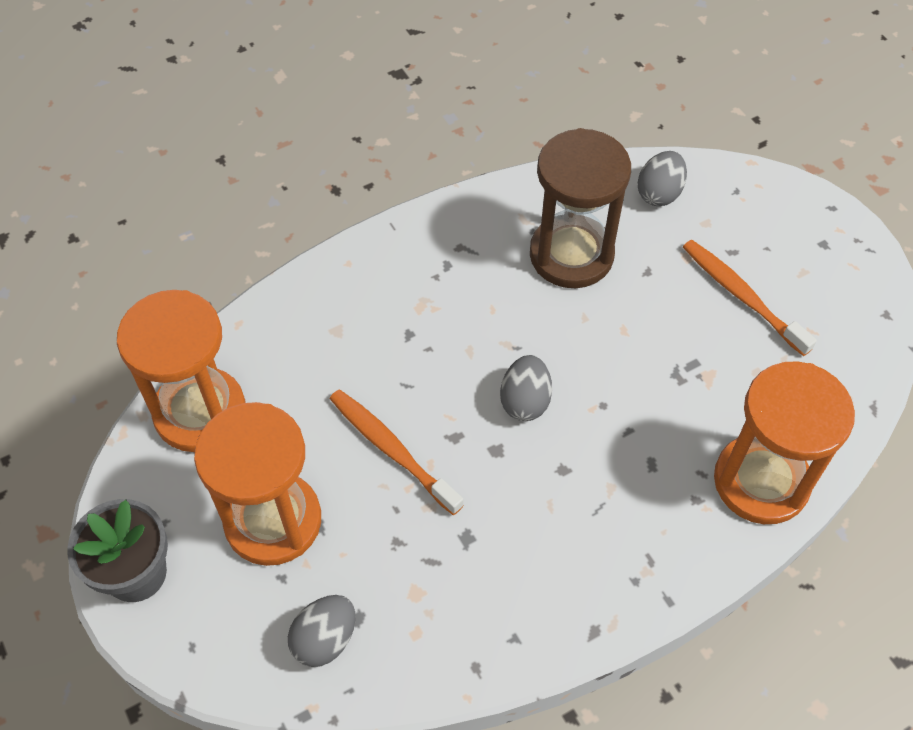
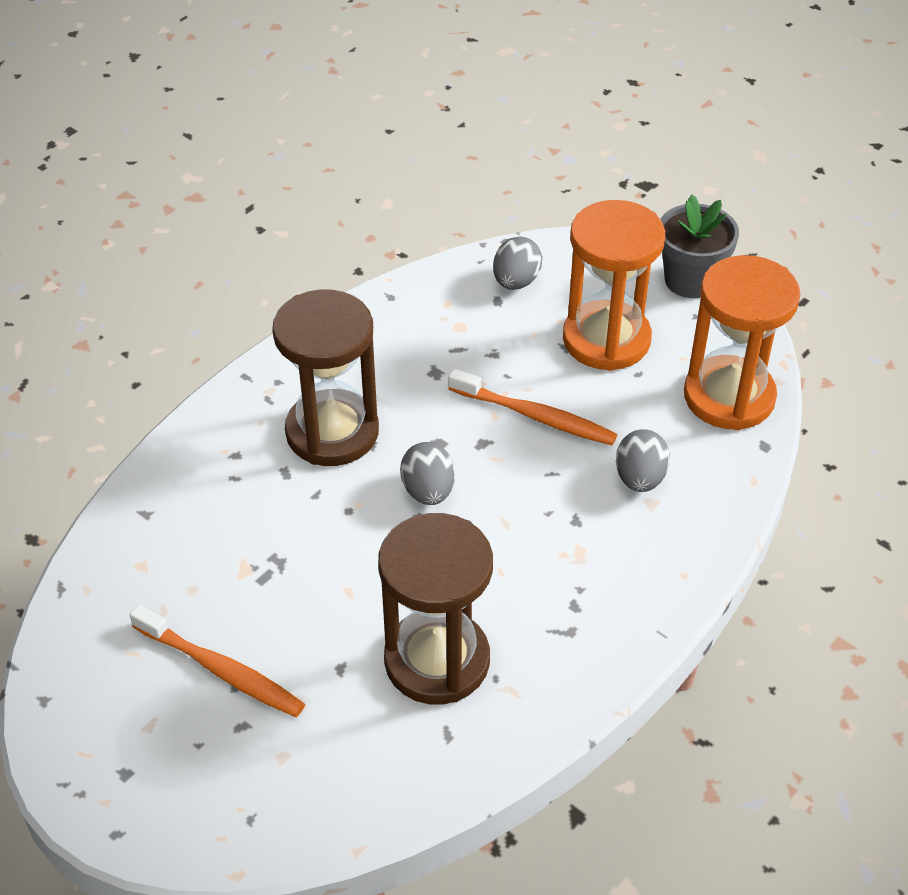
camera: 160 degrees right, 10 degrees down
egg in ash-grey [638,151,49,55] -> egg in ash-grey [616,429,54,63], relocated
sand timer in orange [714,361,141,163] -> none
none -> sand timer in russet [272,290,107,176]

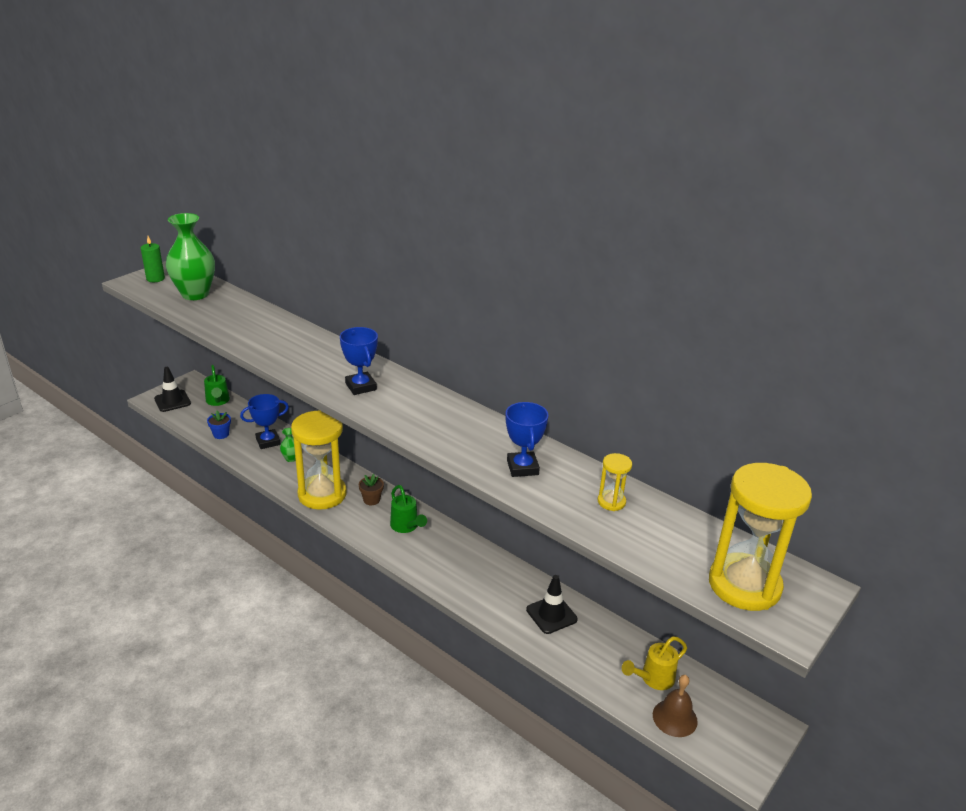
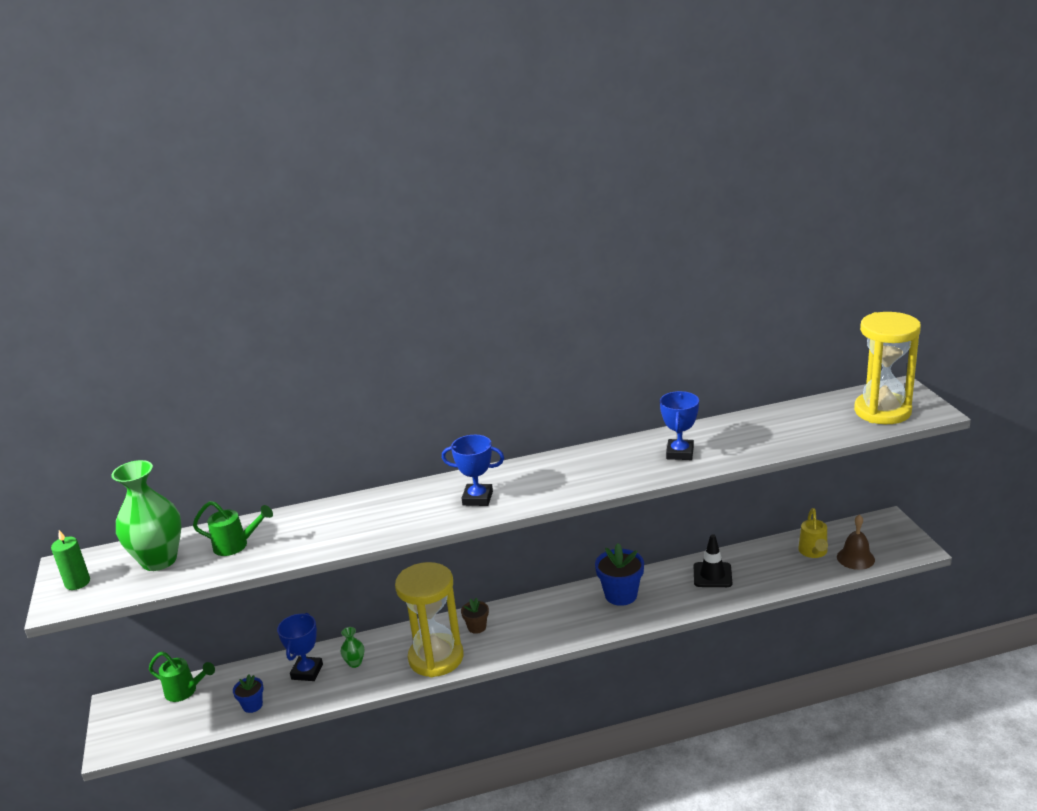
camera: 50 degrees left, 5 degrees down
traffic cone in jet-black [154,367,37,45] -> none
watering pot in green [390,485,37,48] -> watering pot in green [193,501,80,55], relocated
award cup in blue [506,402,43,75] -> award cup in blue [660,391,39,69], 75 degrees clockwise
sand timer in yellow [598,453,34,58] -> none
none -> potted plant in blue [595,543,49,63]

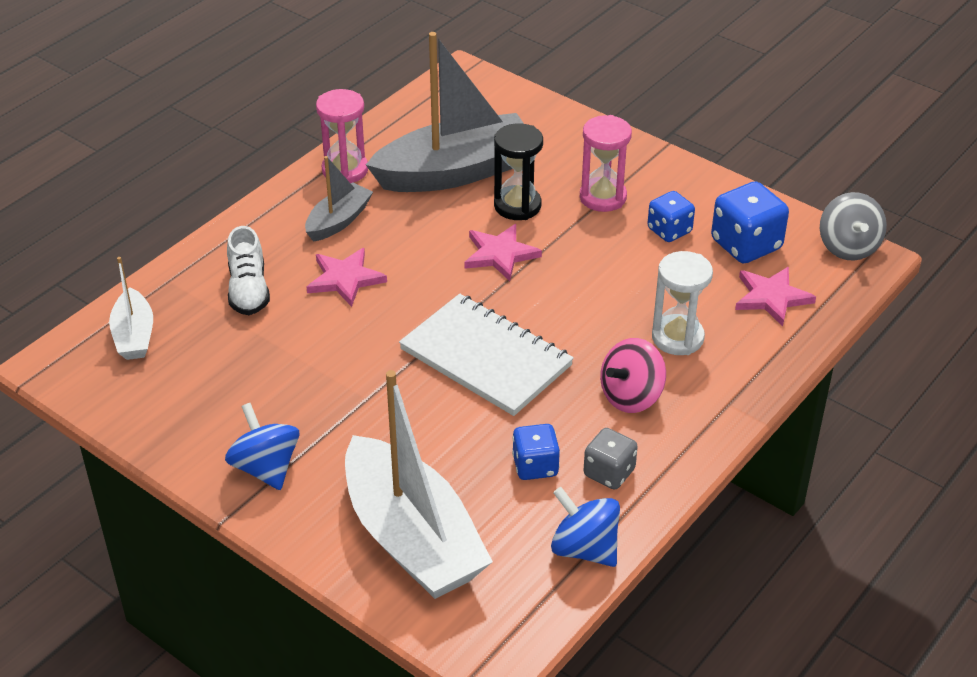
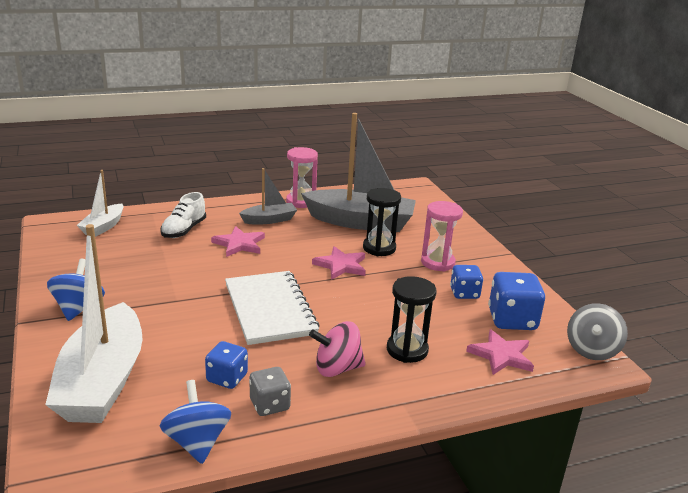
camera: 30 degrees right, 15 degrees down
sand timer in white [652,251,61,104] -> sand timer in jet-black [387,276,49,87]

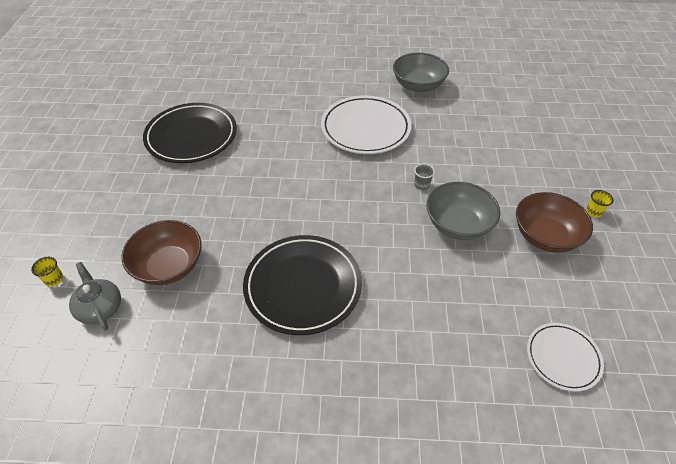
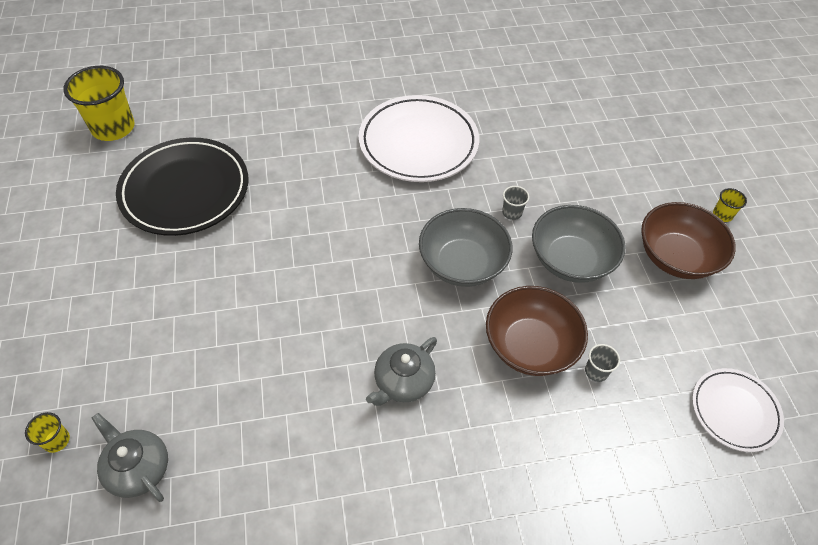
camera: 15 degrees left, 5 degrees up
bowl in russet [121,220,81,65] -> bowl in russet [486,286,102,90], relocated
plate in jet-black [243,235,119,100] -> tea pot in ash-grey [366,337,71,69]
bowl in ash-grey [393,53,56,39] -> bowl in ash-grey [419,208,93,79], relocated
none -> beaker in yellow [63,66,72,75]
none -> beaker in ash-grey [585,344,35,38]

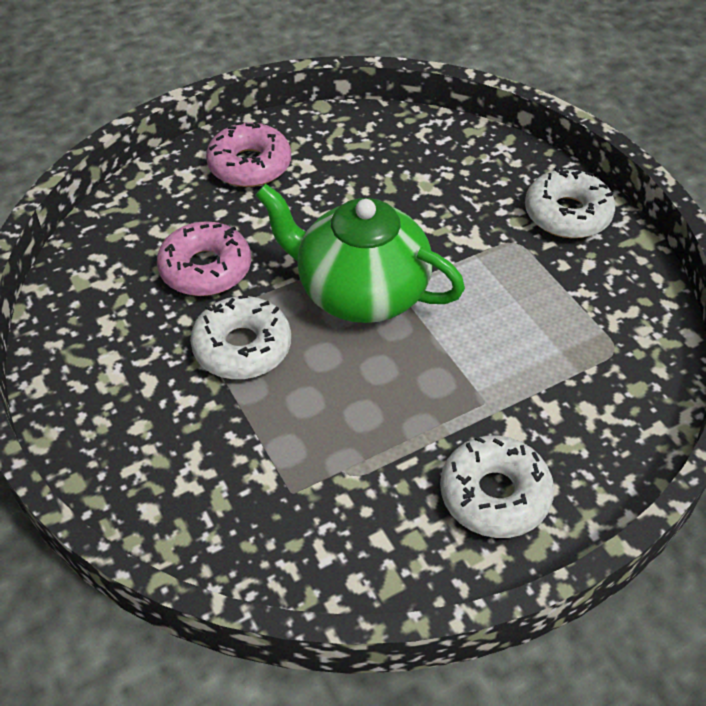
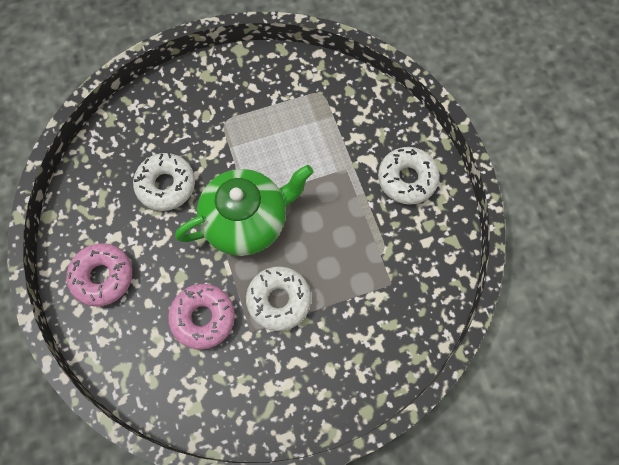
camera: 80 degrees left, 20 degrees up
tea pot in green [256,184,209,139] -> tea pot in green [175,165,138,91], 150 degrees counterclockwise
doughnut in white [525,167,90,71] -> doughnut in white [133,153,62,58], relocated

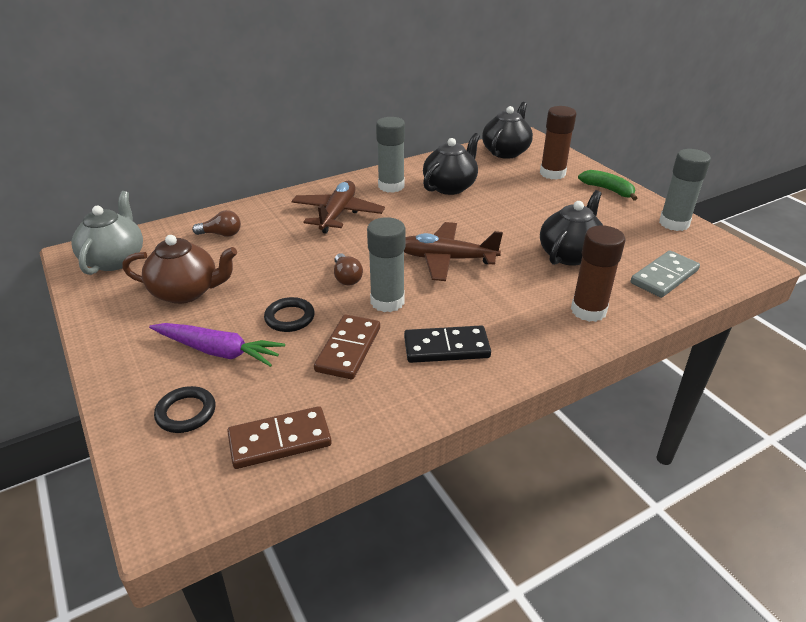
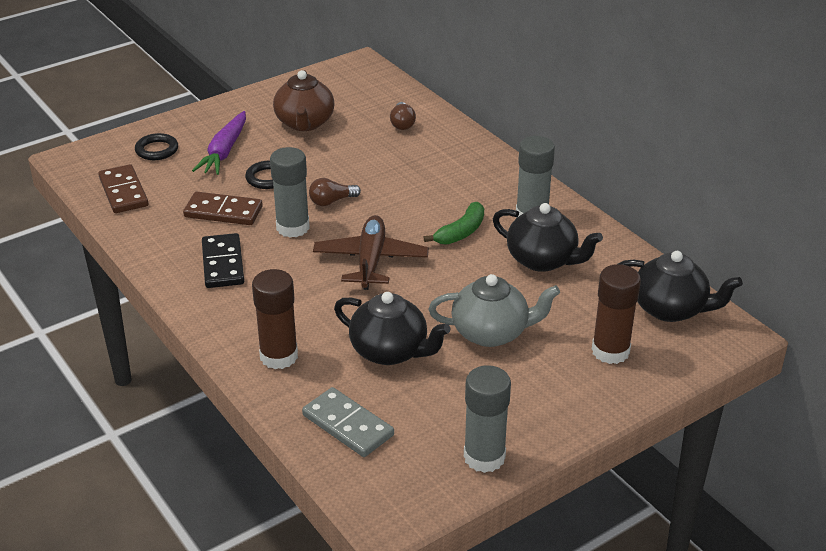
camera: 85 degrees right, 0 degrees up
tea pot in ash-grey [71,191,72,84] -> tea pot in ash-grey [428,274,132,73], relocated
toy plane in russet [291,181,94,53] -> none
toy banana in green [578,170,59,31] -> toy banana in green [423,202,61,43], relocated

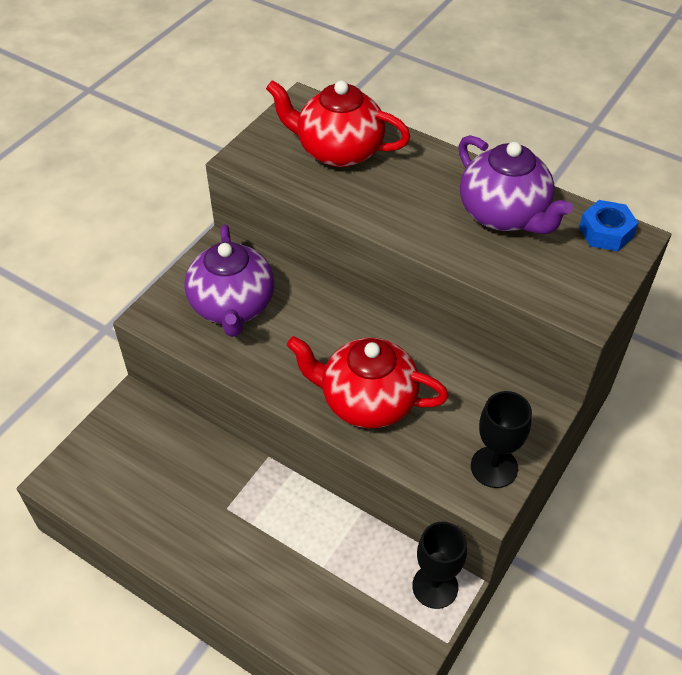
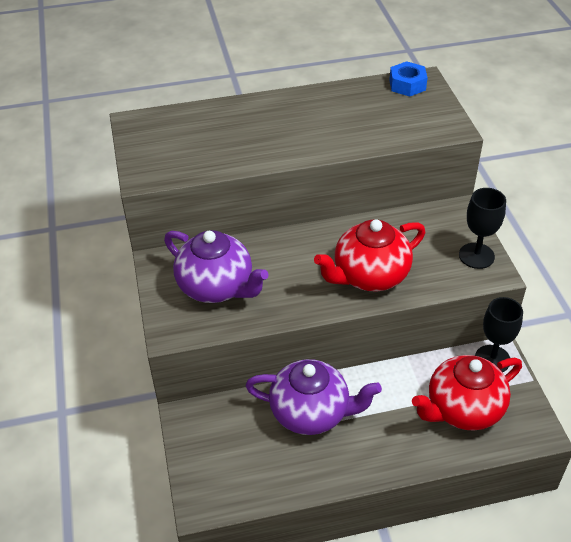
camera: 45 degrees left, 5 degrees down
tea pot in scarlet [266,80,145,87] -> tea pot in scarlet [412,355,110,75], relocated
tea pot in purple [459,135,114,99] -> tea pot in purple [246,359,136,76], relocated

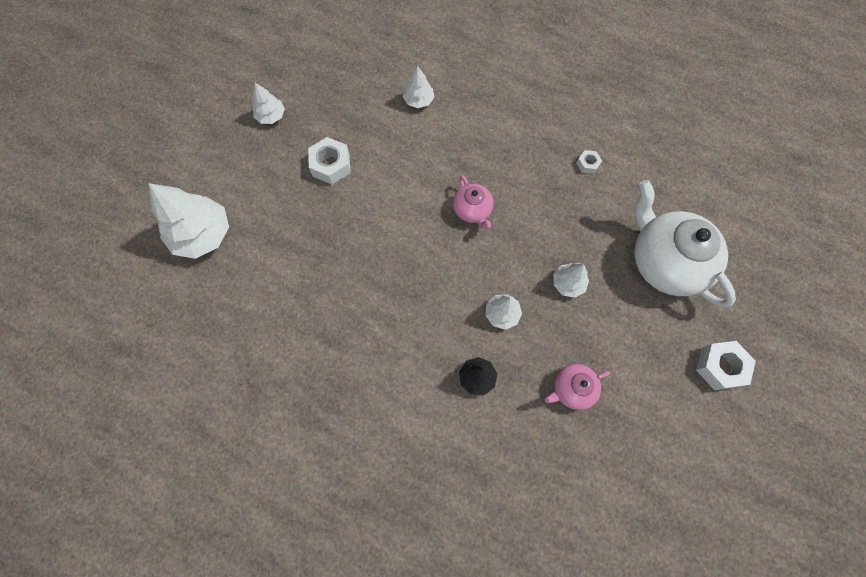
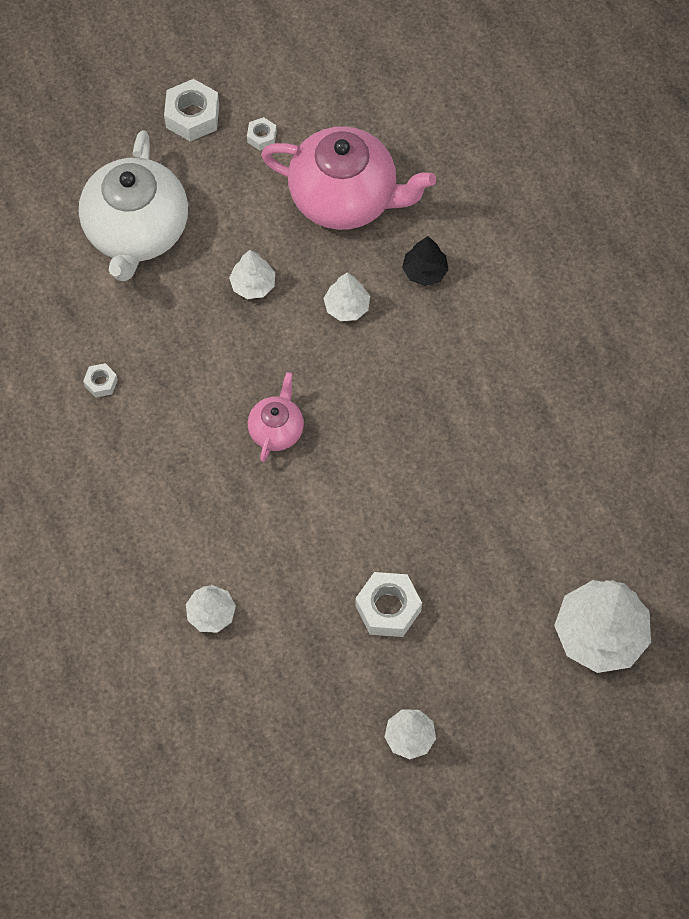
camera: 140 degrees left, 5 degrees down
tea pot in rosy [545,364,65,46] -> tea pot in rosy [261,126,175,104], x2.02
none -> nut in white [247,117,30,33]

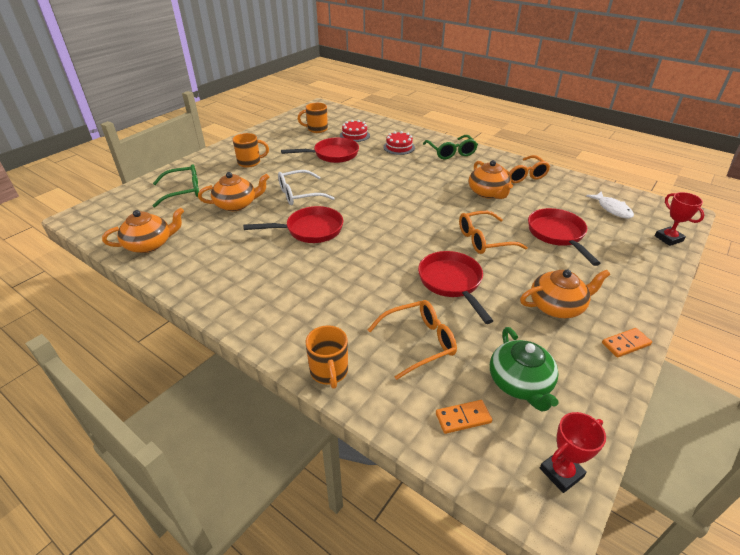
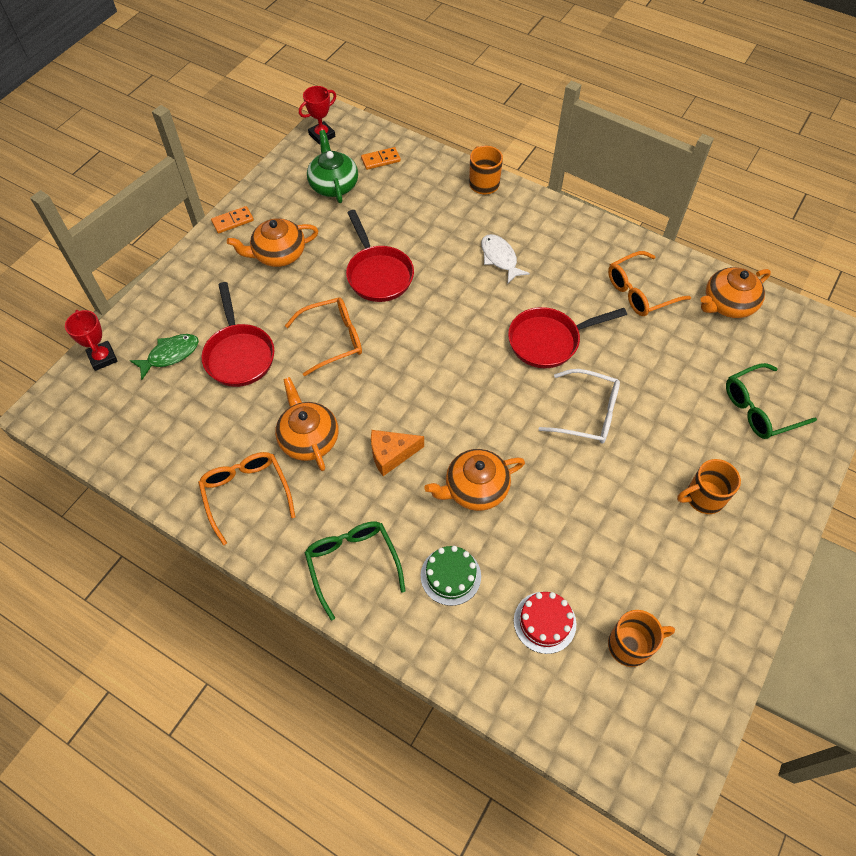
camera: 175 degrees right, 20 degrees up
tea pot in orange [198,172,71,39] -> tea pot in orange [425,449,100,62], relocated
glasses in white [278,170,57,35] -> glasses in white [539,369,81,74], 45 degrees clockwise
skillet in scarlet [281,138,78,25] -> none
glasses in orange [368,300,89,80] -> glasses in orange [608,251,83,65], relocated
cake in scarlet [383,131,32,24] -> cake in green [421,546,60,60]
fish in white [586,191,48,28] -> fish in white [481,234,49,49], relocated
none -> fish in green [130,334,69,46]
none -> cheese wedge in orange [371,430,53,46]

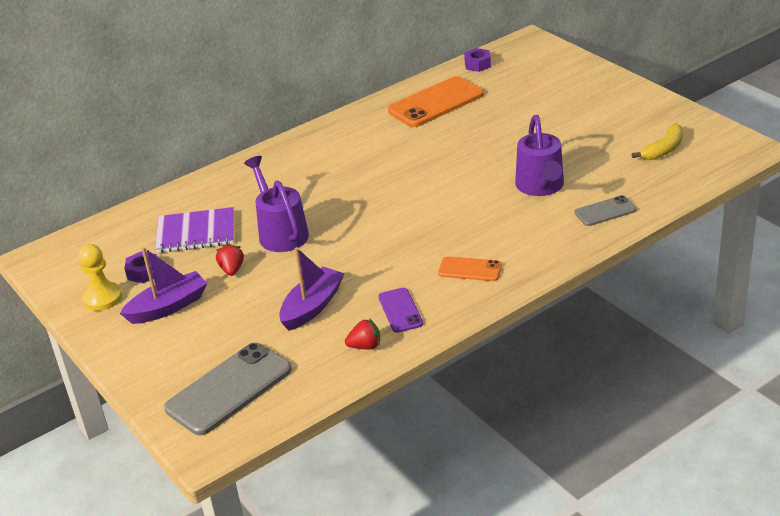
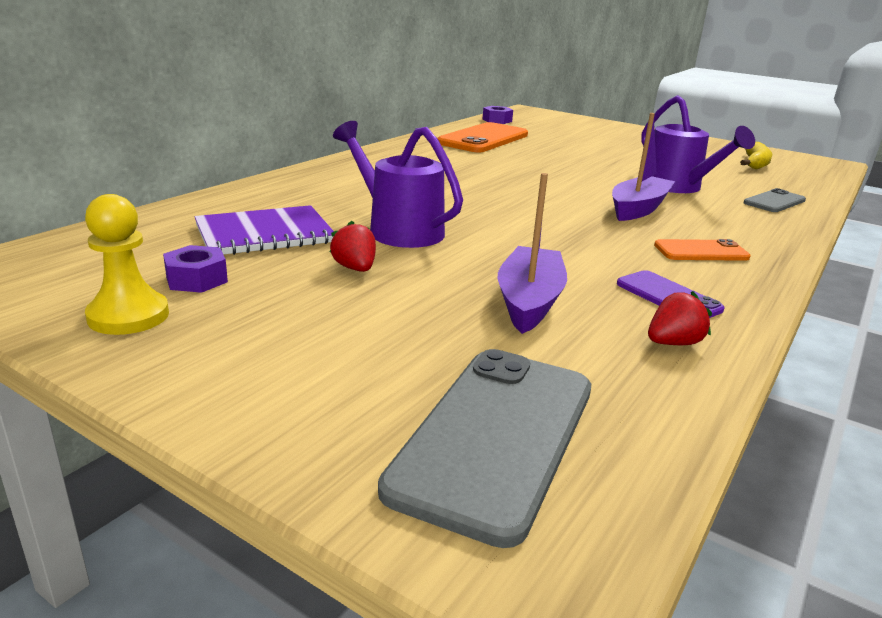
camera: 25 degrees left, 10 degrees down
sailboat in purple [120,247,88,77] -> sailboat in purple [612,113,63,108], relocated

